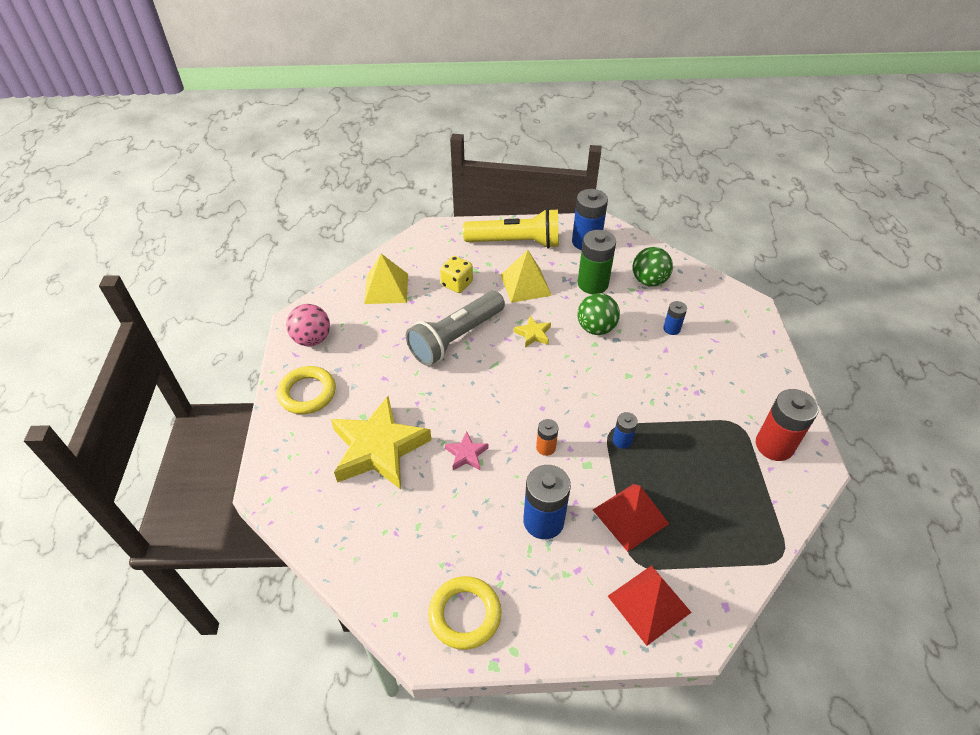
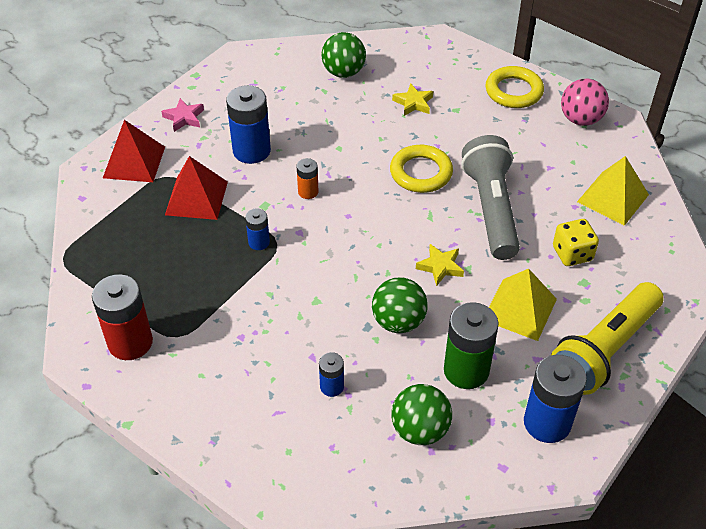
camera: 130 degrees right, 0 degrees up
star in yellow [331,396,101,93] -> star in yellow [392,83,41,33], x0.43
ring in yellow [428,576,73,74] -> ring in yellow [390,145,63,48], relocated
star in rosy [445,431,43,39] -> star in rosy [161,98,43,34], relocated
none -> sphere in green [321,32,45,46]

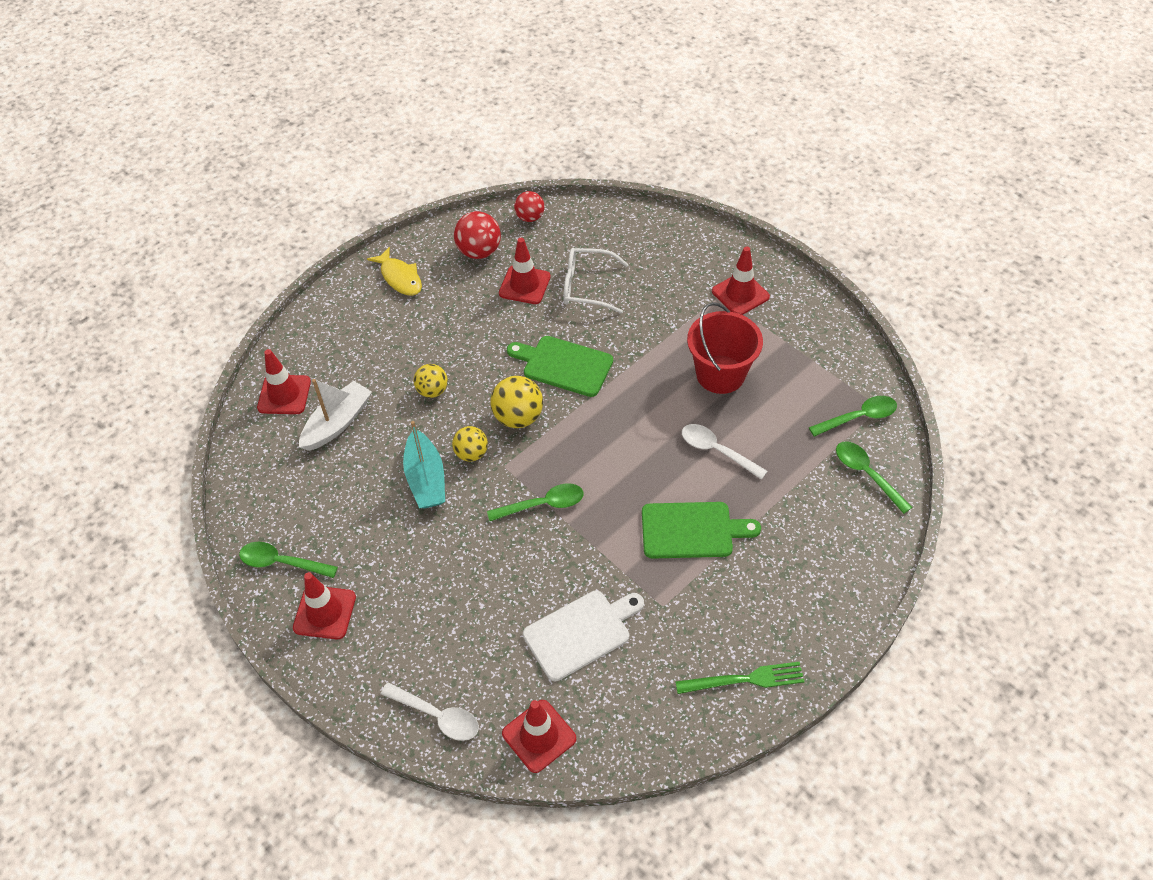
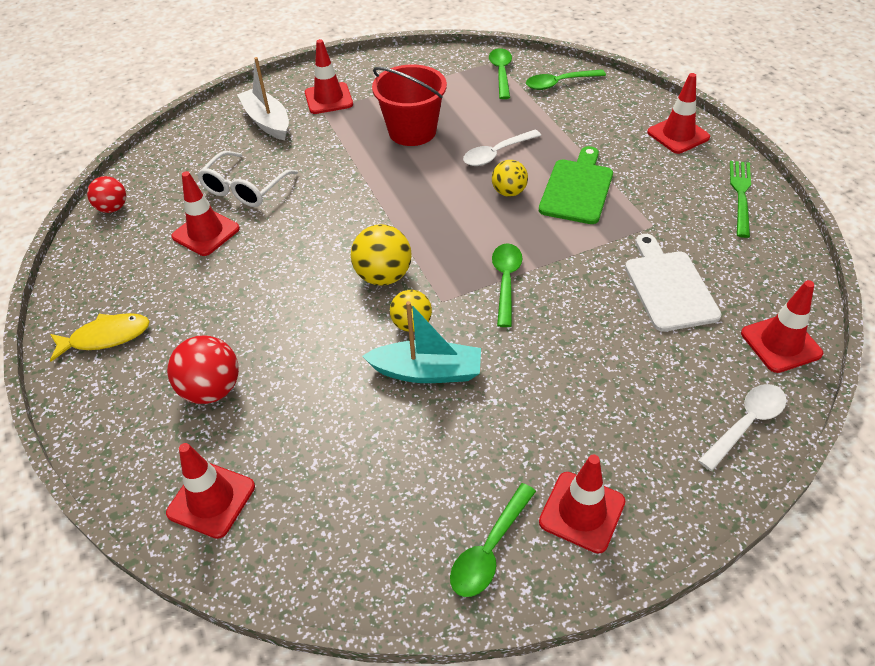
camera: 70 degrees left, 5 degrees down
sailboat in white [299,379,73,72] -> sailboat in white [237,57,52,83], relocated
sphere in yellow [413,364,35,34] -> sphere in yellow [492,160,36,37], relocated
sphere in scarlet [454,211,47,48] -> sphere in scarlet [167,335,72,69], relocated
chopping board in green [507,336,106,61] -> none
none -> traffic cone in scarlet [647,73,63,81]

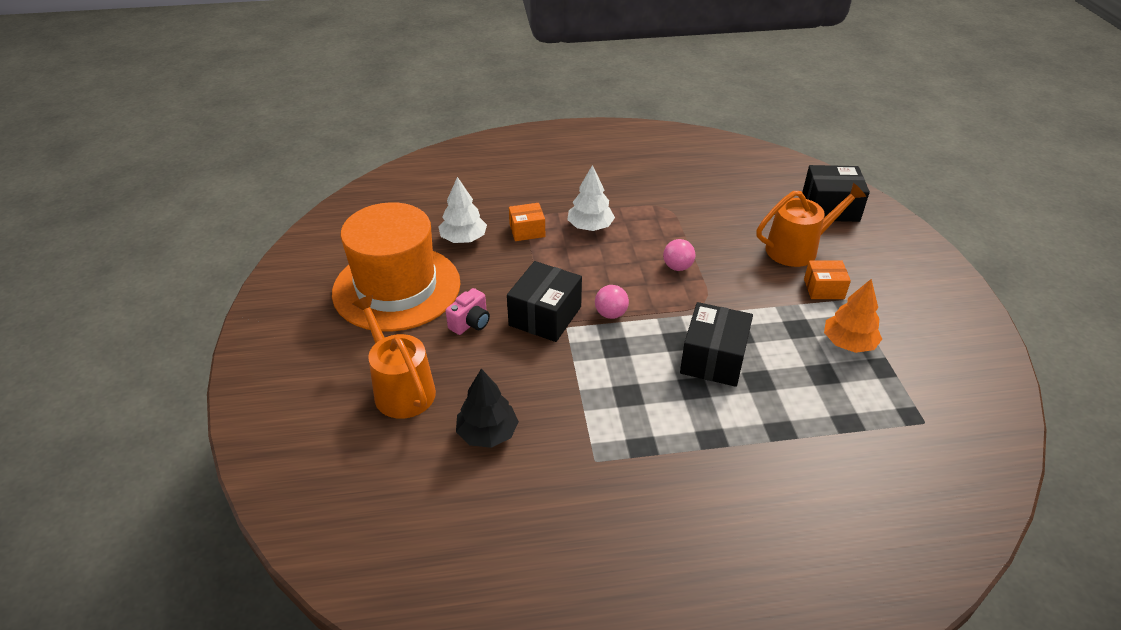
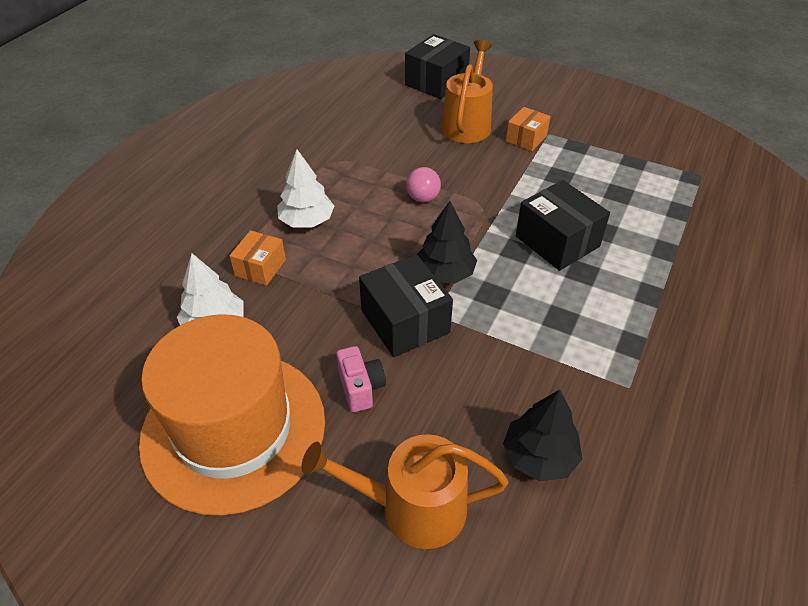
camera: 55 degrees left, 5 degrees up
sphere in rosy [595,285,34,34] -> tree in jet-black [417,201,60,83]
tree in orange [824,279,58,74] -> none

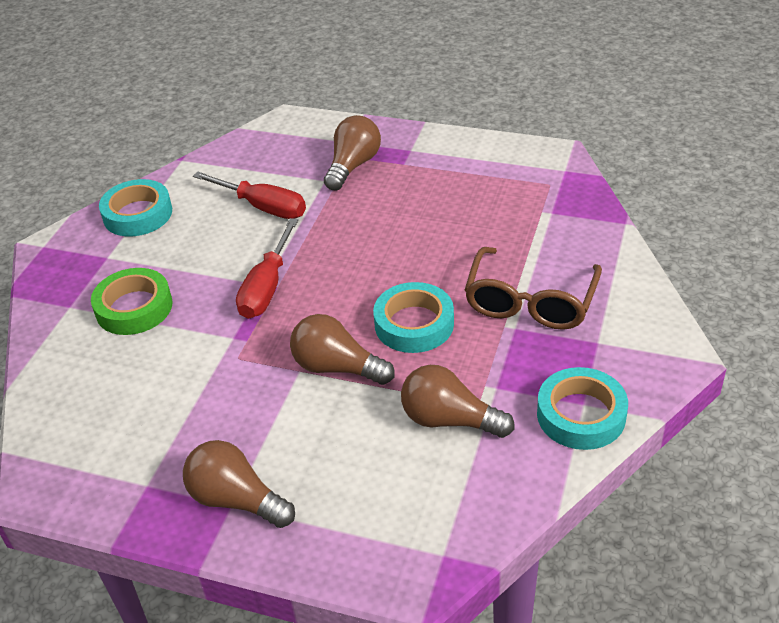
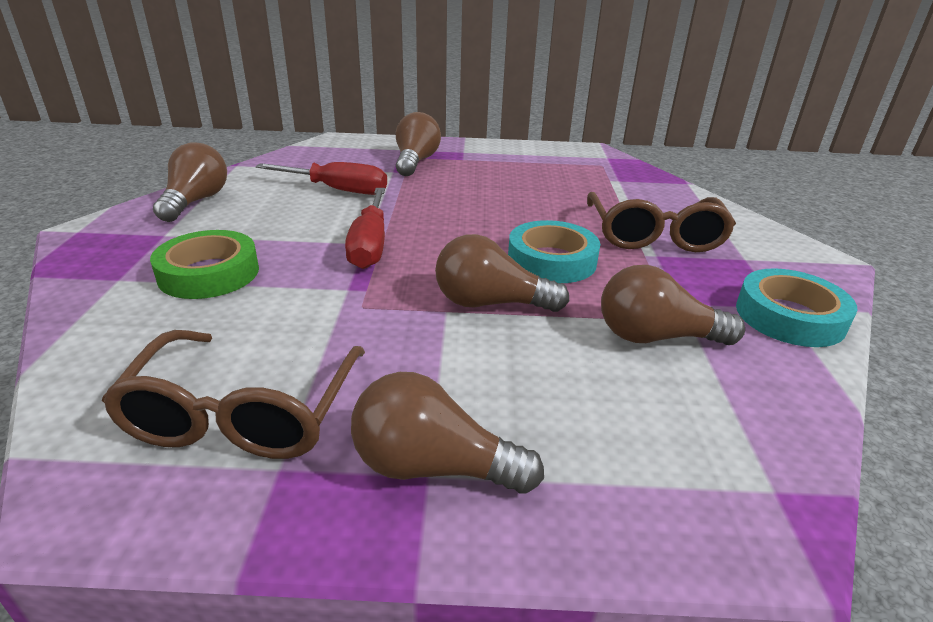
camera: 20 degrees left, 10 degrees down
tape in aqua [99,179,73,57] -> lightbulb in russet [153,142,74,80]
none -> glasses in russet [102,330,263,129]

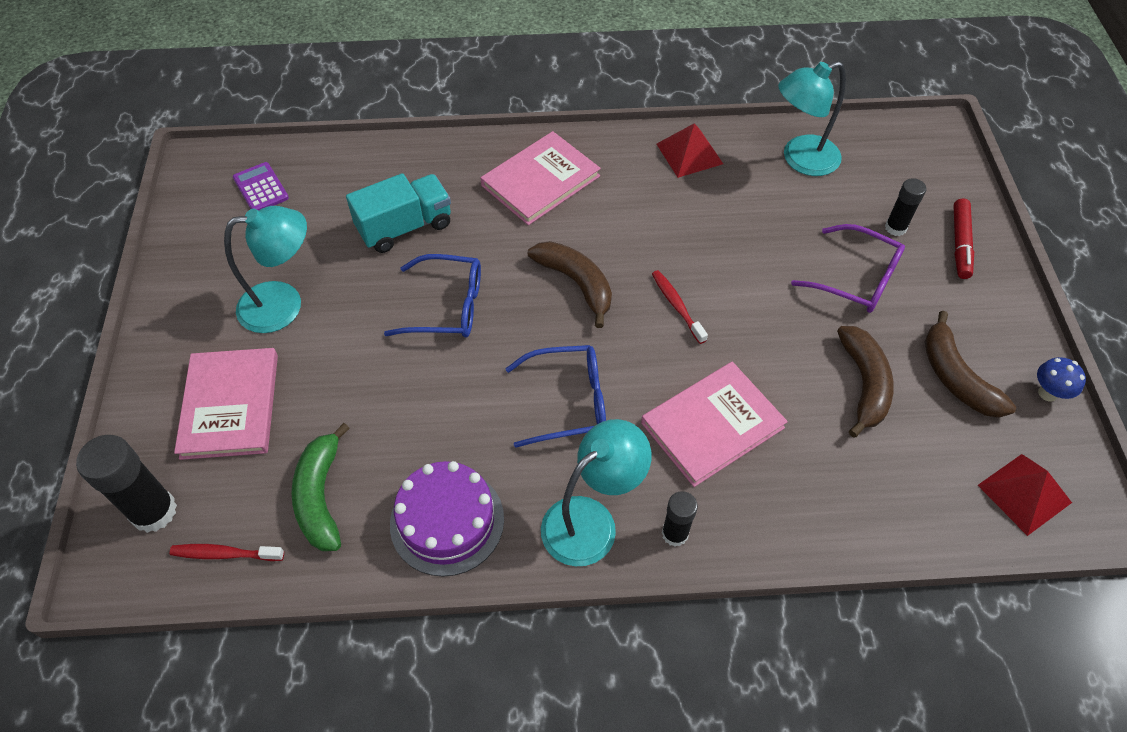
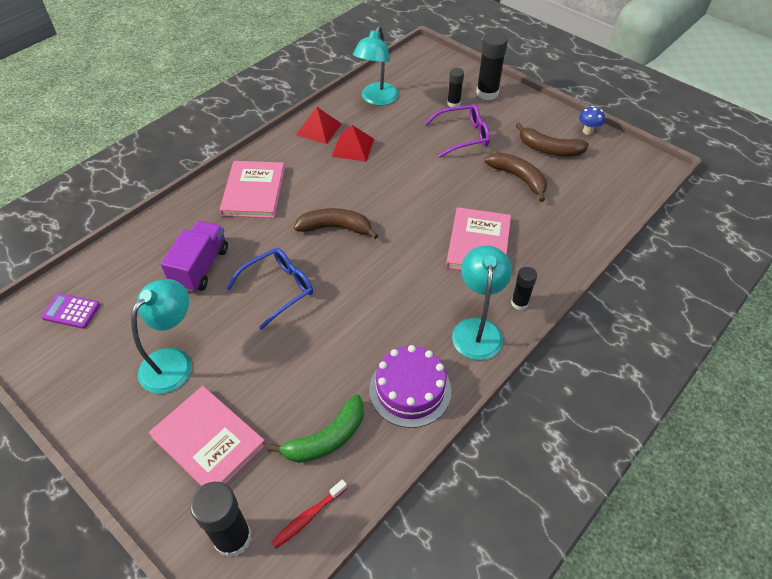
camera: 45 degrees left, 5 degrees down
toy banana in green [292,423,58,128] -> toy banana in green [267,394,97,69], 75 degrees counterclockwise
truck in aqua [346,173,105,80] -> truck in purple [161,221,67,71]
glasses in blue [505,345,101,103] -> none
dental brush in scarlet [652,270,56,74] -> none
felt pen in scarlet [954,199,20,80] -> stick of glue in jet-black [476,31,32,69]
solid pyramid in scarlet [978,454,94,82] -> solid pyramid in scarlet [332,125,42,37], relocated

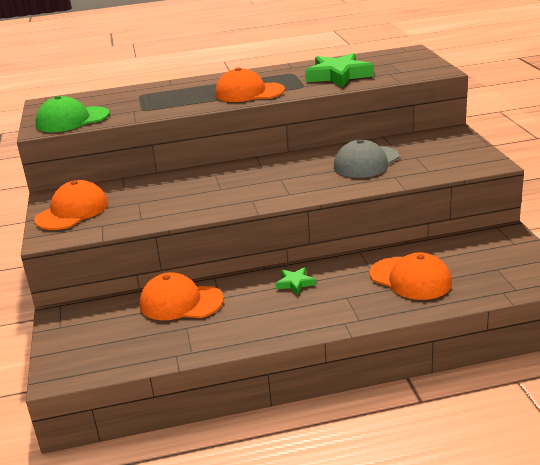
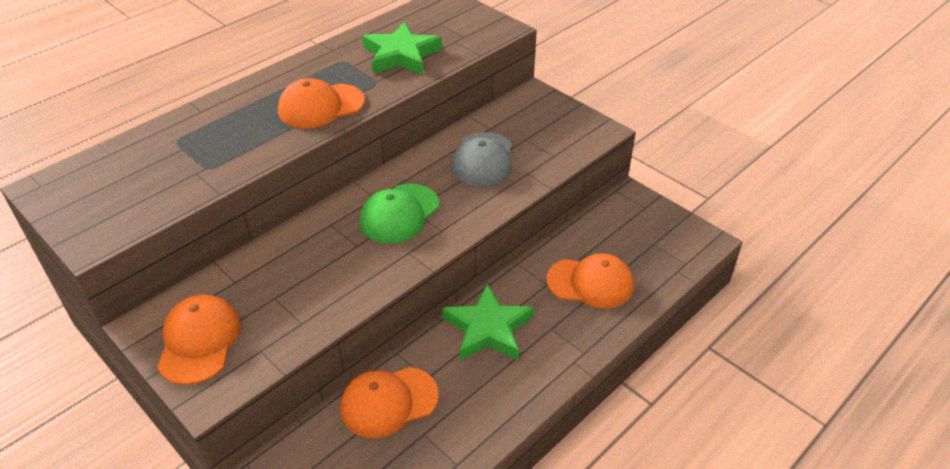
camera: 35 degrees left, 15 degrees up
cap in green [36,96,74,36] -> cap in green [359,184,80,60], relocated
star in green [275,267,41,28] -> star in green [442,283,92,78], x2.06

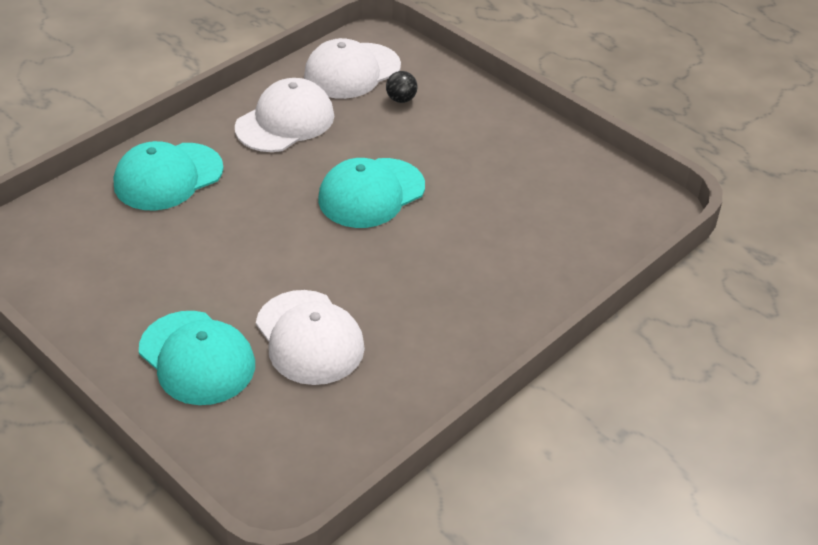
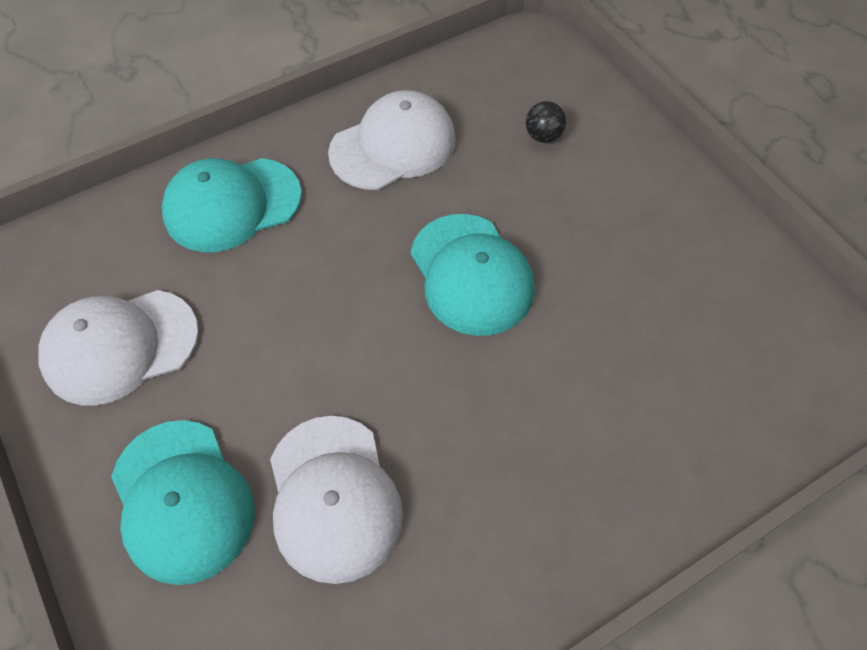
camera: 15 degrees right, 15 degrees up
cap in white [304,38,97,61] -> cap in white [38,290,161,115], relocated
cap in aqua [318,158,107,70] -> cap in aqua [411,214,124,122], 90 degrees counterclockwise

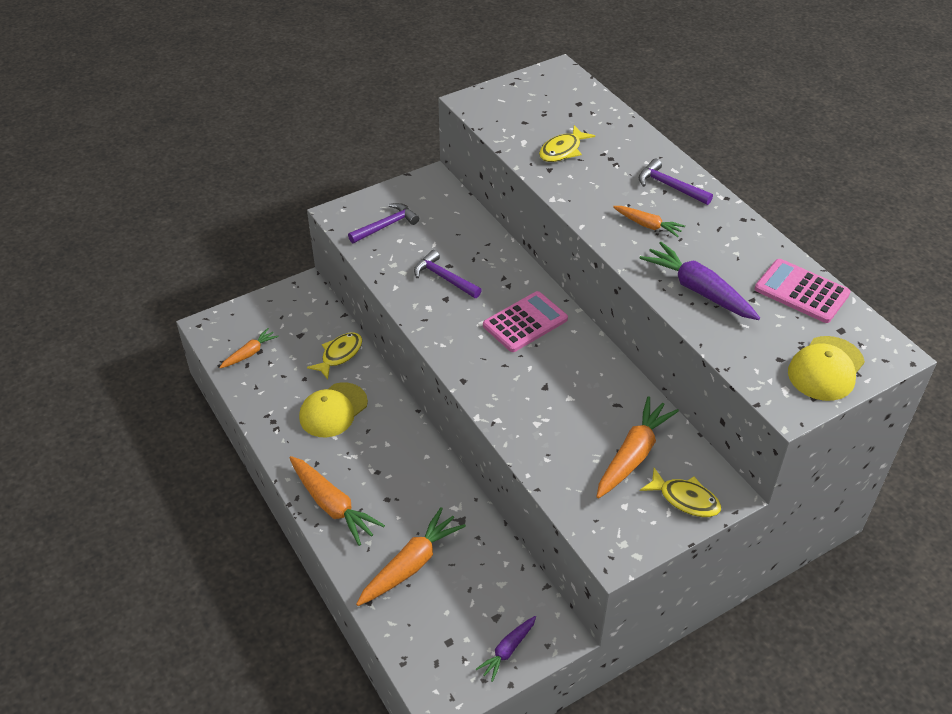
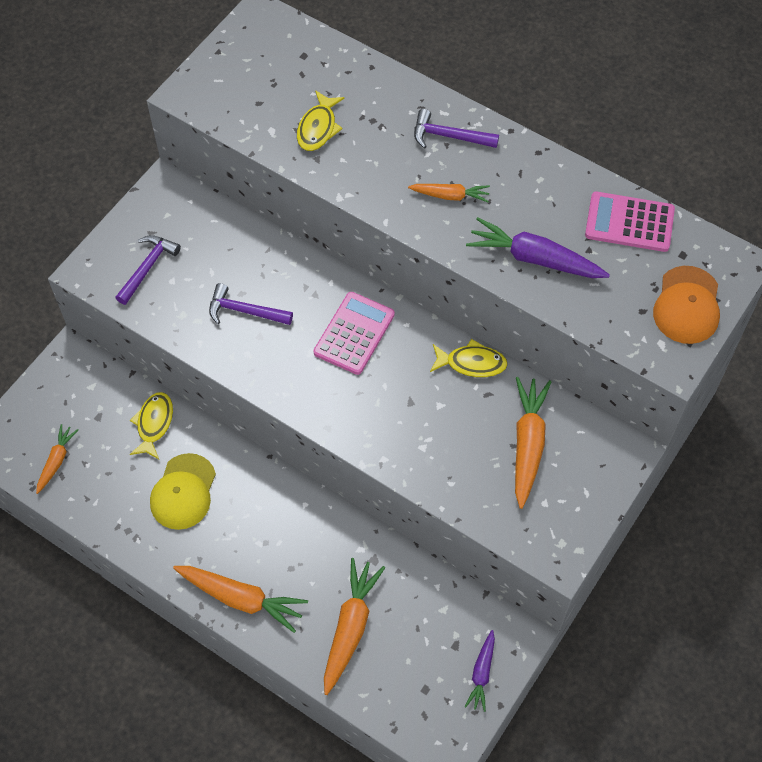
camera: 25 degrees left, 15 degrees up
fish in yellow [640,468,81,49] -> fish in yellow [430,339,78,38], relocated
cap in yellow [788,336,77,65] -> cap in orange [653,266,67,78]

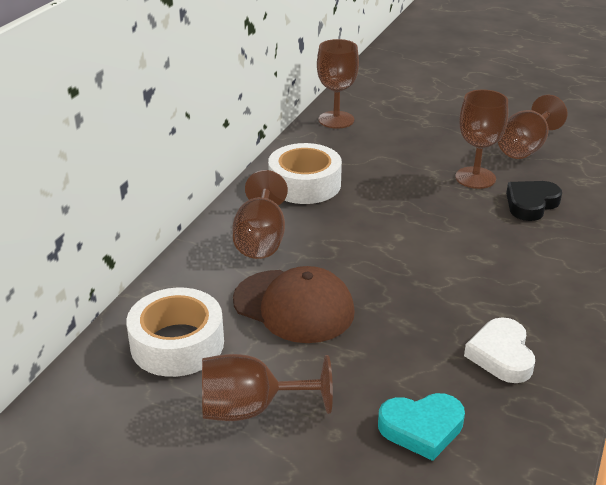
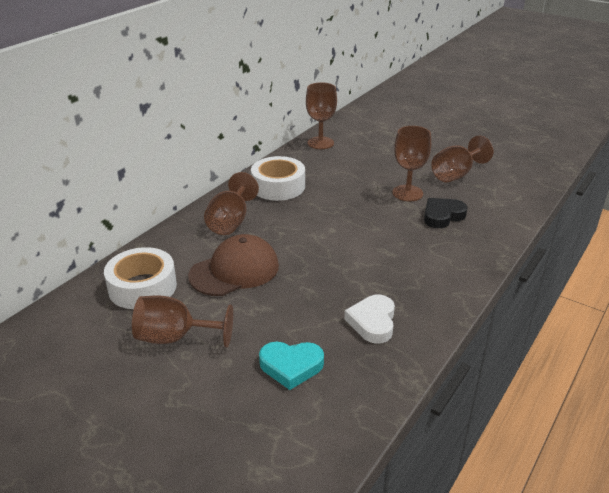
camera: 10 degrees right, 0 degrees up
cap in russet [233,266,122,77] -> cap in russet [188,234,91,62], 75 degrees counterclockwise

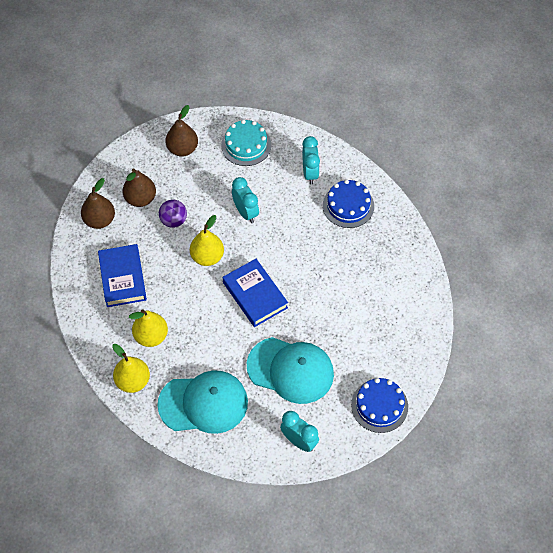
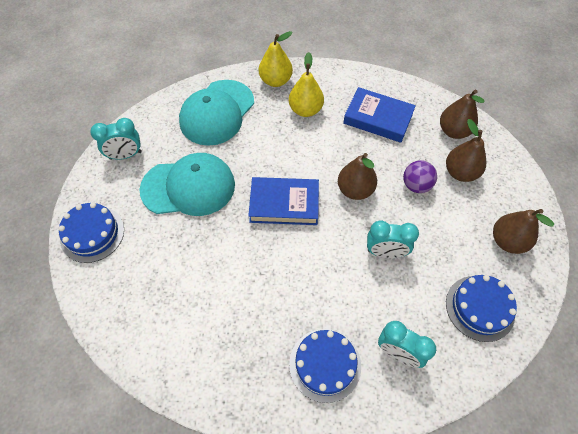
camera: 125 degrees right, 0 degrees up
toy pear in yellow [190,215,34,51] -> toy pear in russet [338,153,39,47]
cake in aqua [221,120,50,46] -> cake in blue [446,275,71,67]
cap in aqua [247,337,87,67] -> cap in aqua [139,153,96,63], 150 degrees counterclockwise

